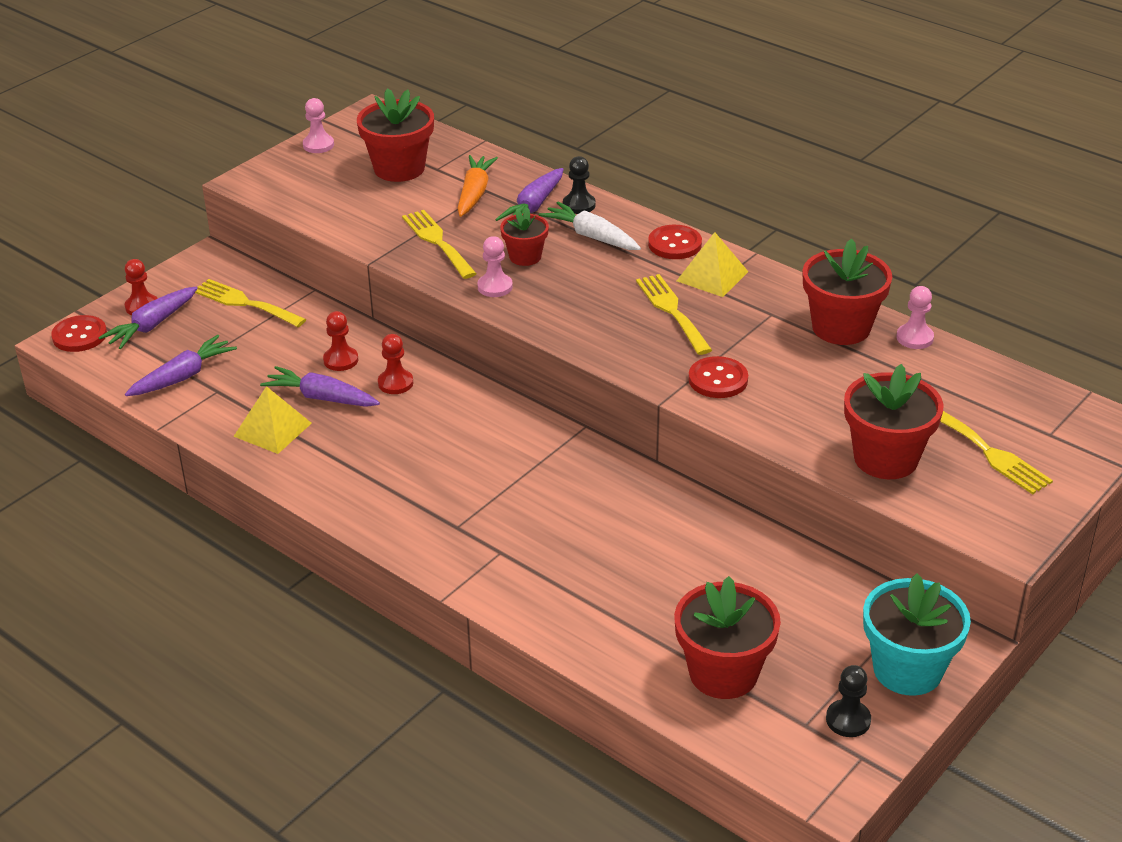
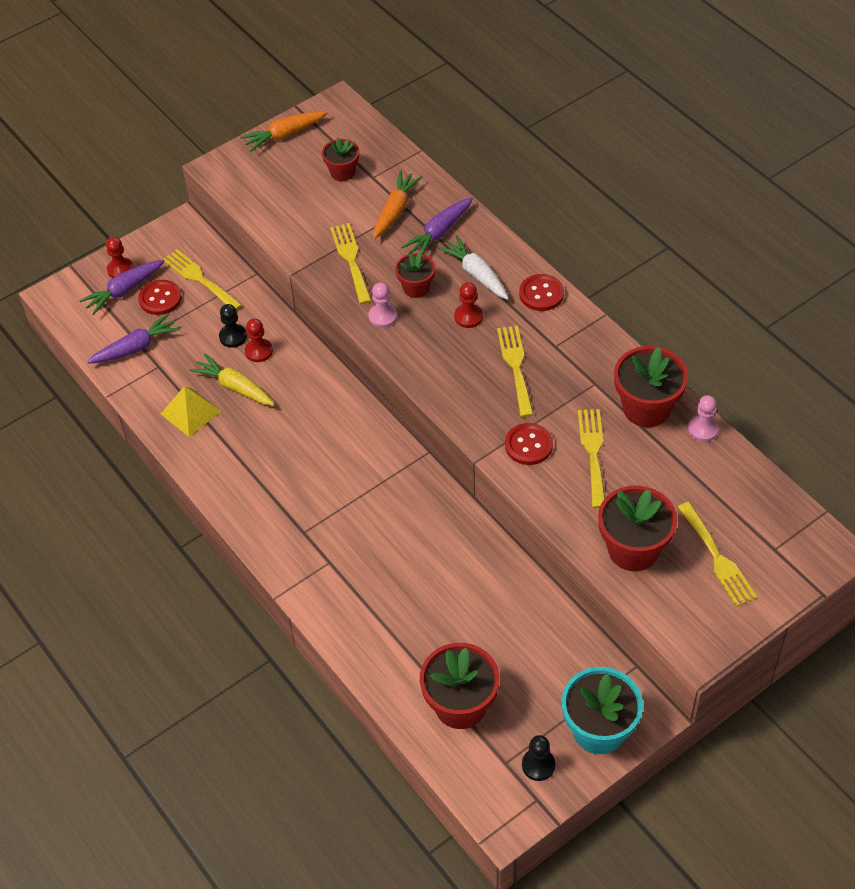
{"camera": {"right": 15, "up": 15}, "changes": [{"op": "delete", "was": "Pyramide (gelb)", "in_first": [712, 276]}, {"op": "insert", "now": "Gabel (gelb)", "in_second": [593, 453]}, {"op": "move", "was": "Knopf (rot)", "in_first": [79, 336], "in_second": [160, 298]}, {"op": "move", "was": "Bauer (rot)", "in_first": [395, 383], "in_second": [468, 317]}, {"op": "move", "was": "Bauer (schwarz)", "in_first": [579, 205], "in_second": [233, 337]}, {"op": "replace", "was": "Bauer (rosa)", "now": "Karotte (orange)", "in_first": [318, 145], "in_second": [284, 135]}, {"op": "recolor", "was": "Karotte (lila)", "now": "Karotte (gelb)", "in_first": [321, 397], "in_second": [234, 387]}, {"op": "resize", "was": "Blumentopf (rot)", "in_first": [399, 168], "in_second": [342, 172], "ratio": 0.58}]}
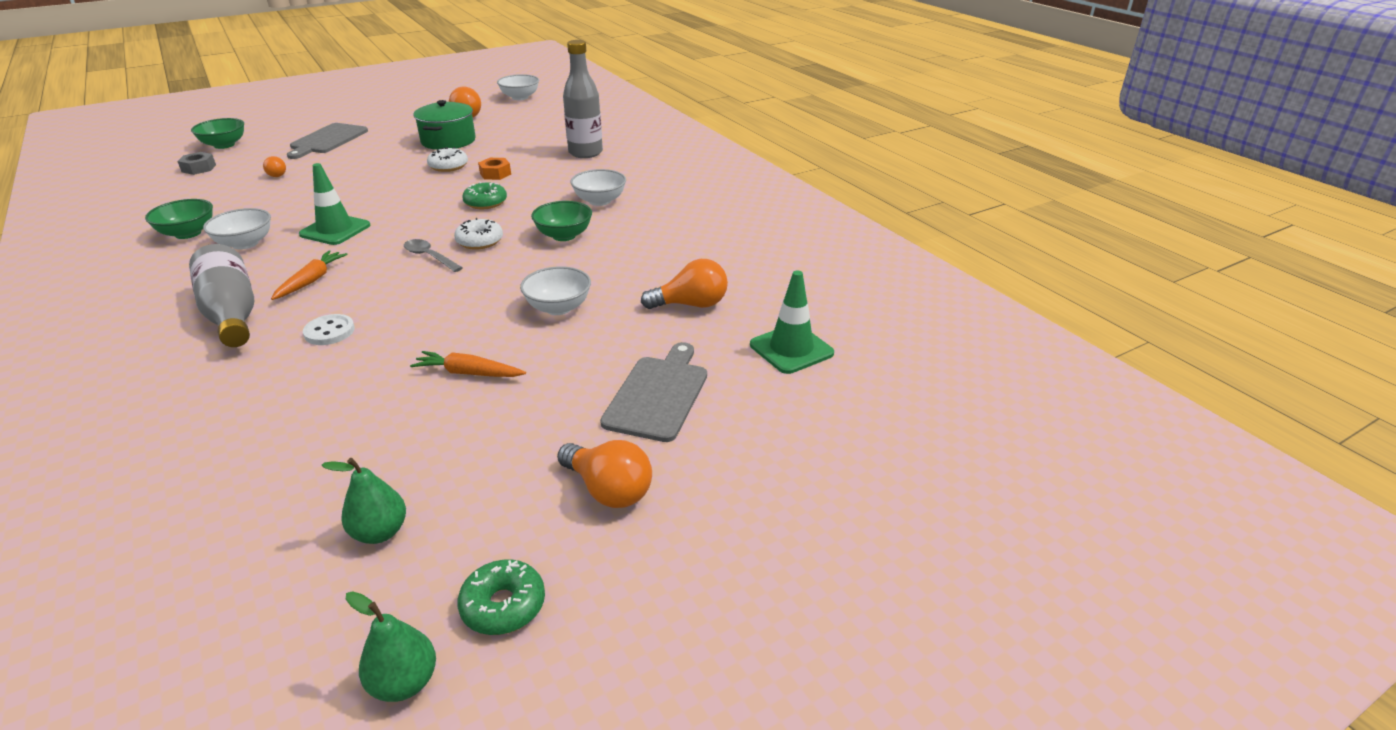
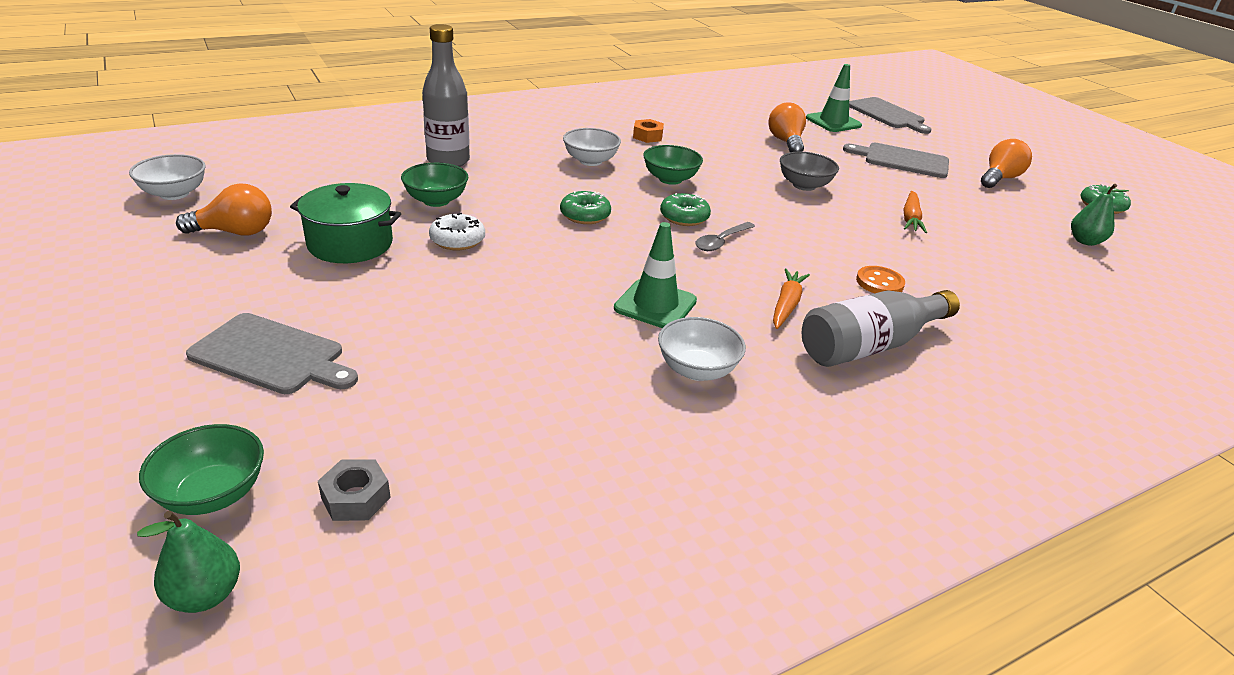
{"camera": {"right": -90, "up": 0}, "changes": [{"op": "delete", "was": "Glühbirne (orange)", "in_first": [276, 174]}, {"op": "insert", "now": "Schneidebrett (grau)", "in_second": [887, 115]}, {"op": "move", "was": "Schüssel (grün)", "in_first": [188, 233], "in_second": [436, 200]}, {"op": "move", "was": "Birne (grün)", "in_first": [404, 682], "in_second": [205, 595]}, {"op": "move", "was": "Sechskantmutter (orange)", "in_first": [495, 174], "in_second": [647, 136]}, {"op": "recolor", "was": "Knopf (weiß)", "now": "Knopf (orange)", "in_first": [329, 332], "in_second": [879, 283]}, {"op": "recolor", "was": "Donut (weiß)", "now": "Donut (grün)", "in_first": [480, 241], "in_second": [684, 217]}, {"op": "recolor", "was": "Schüssel (weiß)", "now": "Schüssel (grau)", "in_first": [558, 308], "in_second": [804, 185]}, {"op": "rotate", "was": "Karotte (orange)", "in_first": [311, 281], "in_second": [786, 305], "clockwise": 90}]}
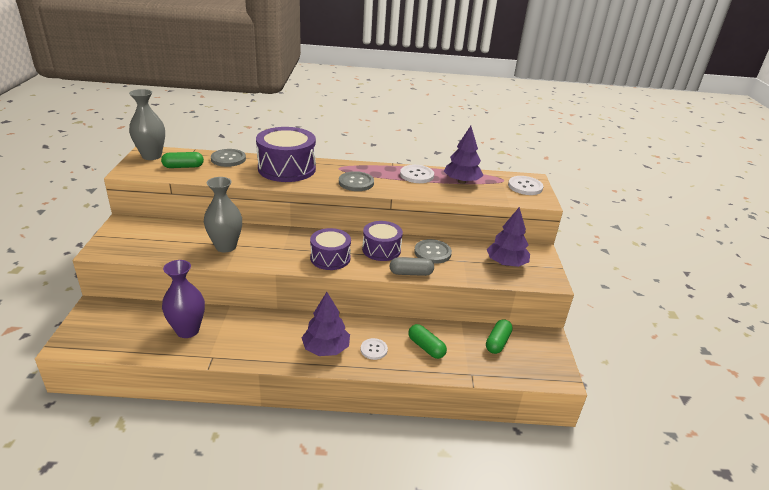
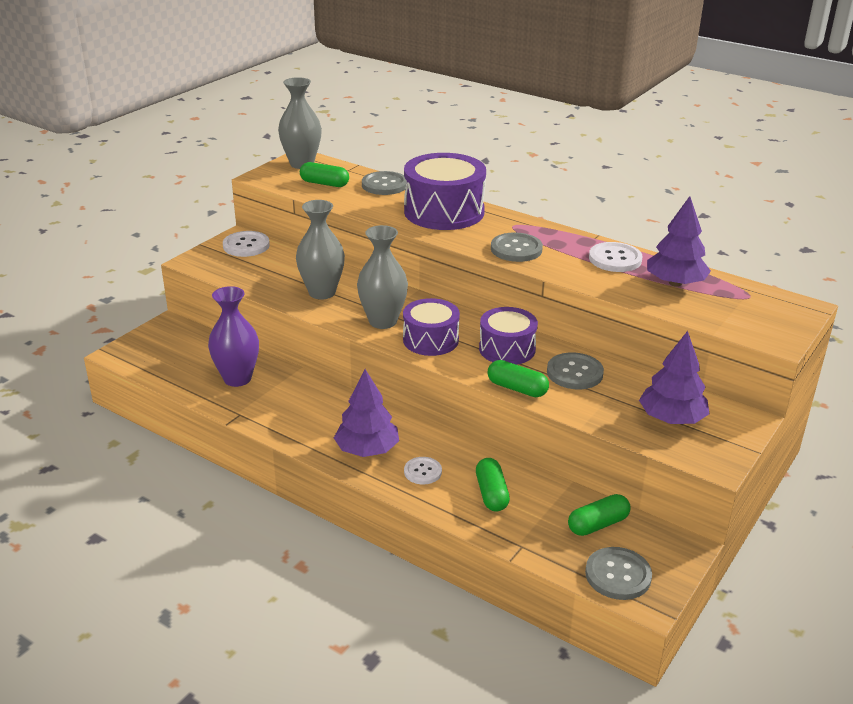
{"camera": {"right": 35, "up": 0}, "changes": [{"op": "insert", "now": "Vase (grau)", "in_second": [383, 321]}, {"op": "insert", "now": "Knopf (grau)", "in_second": [618, 575]}, {"op": "move", "was": "Knopf (weiß)", "in_first": [525, 186], "in_second": [246, 245]}, {"op": "recolor", "was": "Kapsel (grau)", "now": "Kapsel (grün)", "in_first": [411, 273], "in_second": [517, 388]}]}
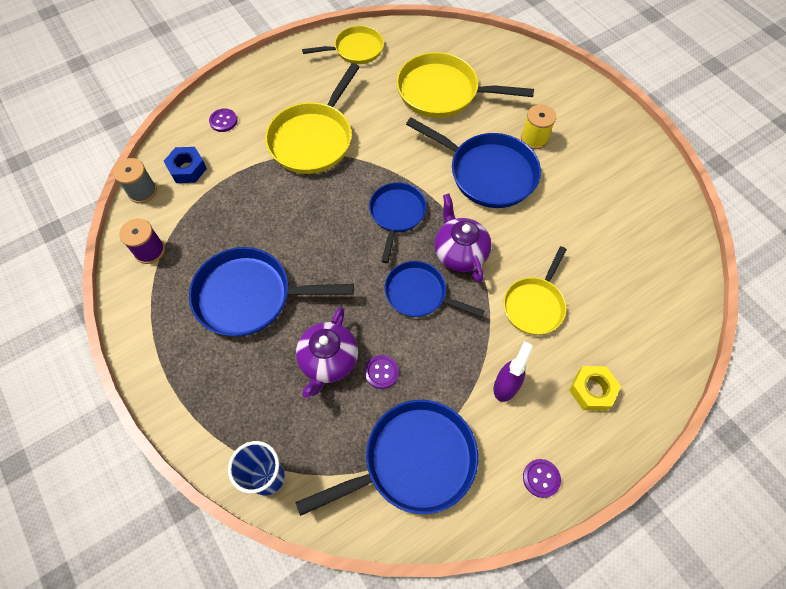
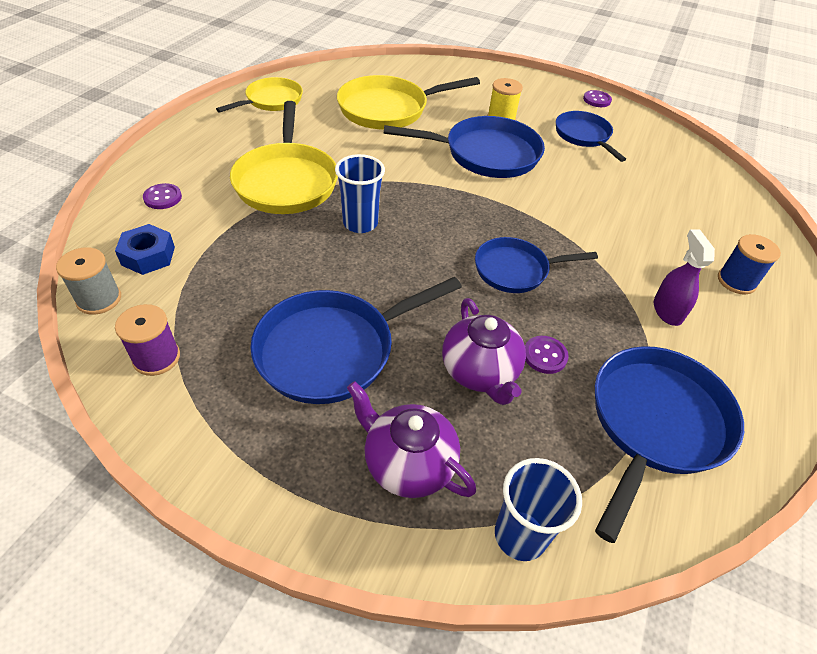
{"camera": {"right": -35, "up": -15}, "changes": [{"op": "delete", "was": "Pfanne (gelb)", "in_first": [534, 305]}, {"op": "insert", "now": "Becher (blau)", "in_second": [360, 223]}, {"op": "move", "was": "Pfanne (blau)", "in_first": [396, 215], "in_second": [584, 136]}, {"op": "move", "was": "Teekanne (lila)", "in_first": [460, 253], "in_second": [408, 463]}, {"op": "move", "was": "Knopf (lila)", "in_first": [541, 478], "in_second": [597, 100]}, {"op": "replace", "was": "Sechskantmutter (gelb)", "now": "Garnrolle (blau)", "in_first": [592, 390], "in_second": [736, 281]}]}
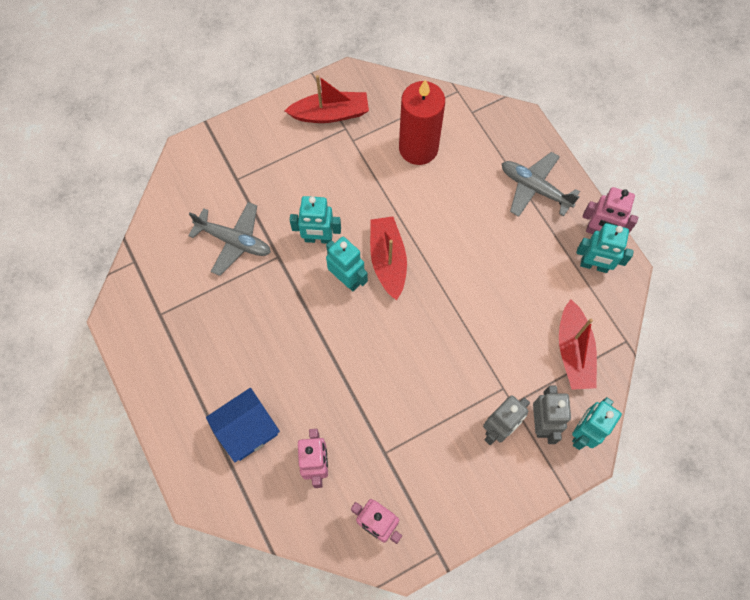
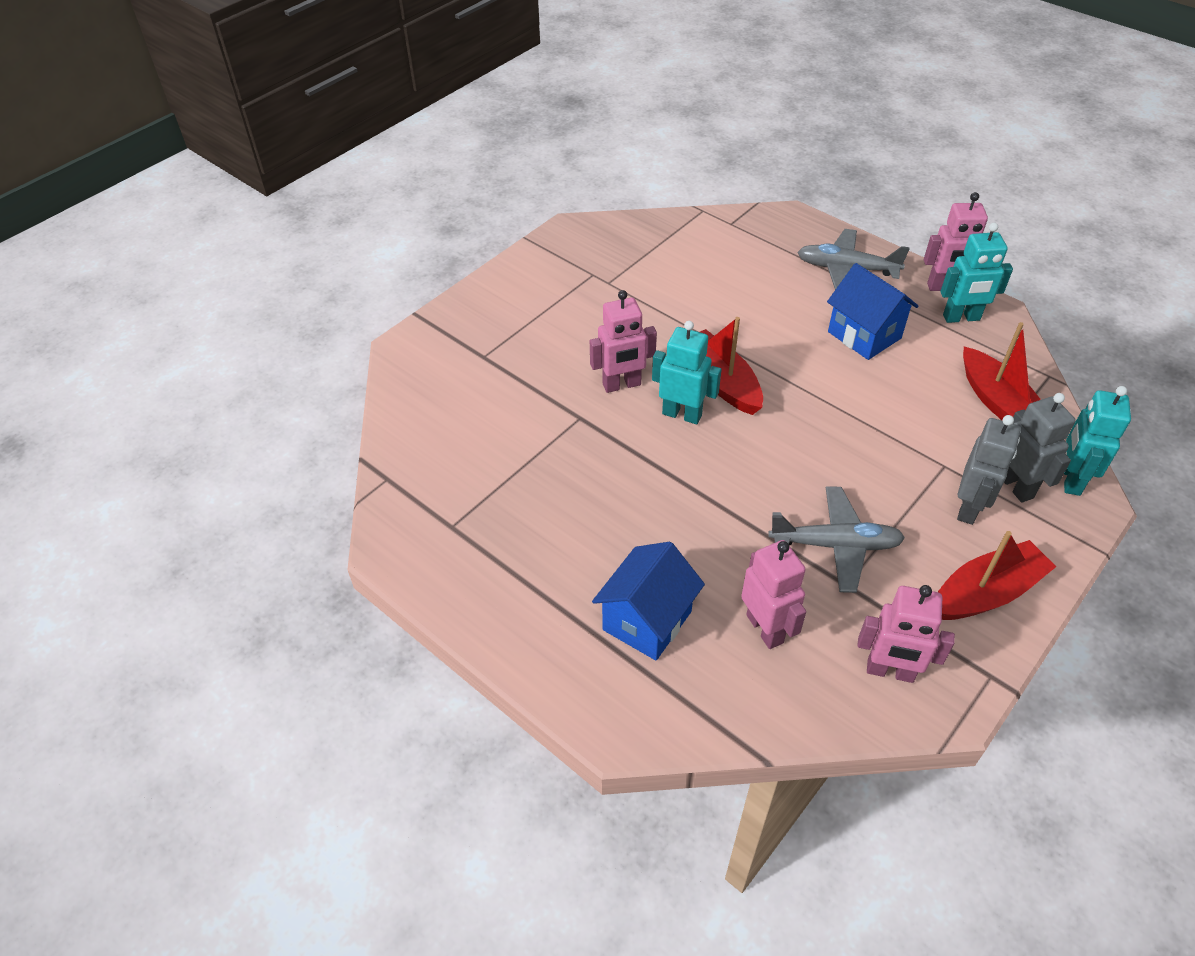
{"camera": {"right": -20, "up": -20}, "changes": [{"op": "delete", "was": "Kerze (rot)", "in_first": [418, 148]}, {"op": "insert", "now": "Haus (blau)", "in_second": [864, 335]}, {"op": "move", "was": "Flugzeug (grau)", "in_first": [234, 241], "in_second": [835, 545]}, {"op": "move", "was": "Boot (rot)", "in_first": [330, 114], "in_second": [986, 593]}, {"op": "recolor", "was": "Roboter (türkis)", "now": "Roboter (rosa)", "in_first": [318, 239], "in_second": [622, 385]}]}
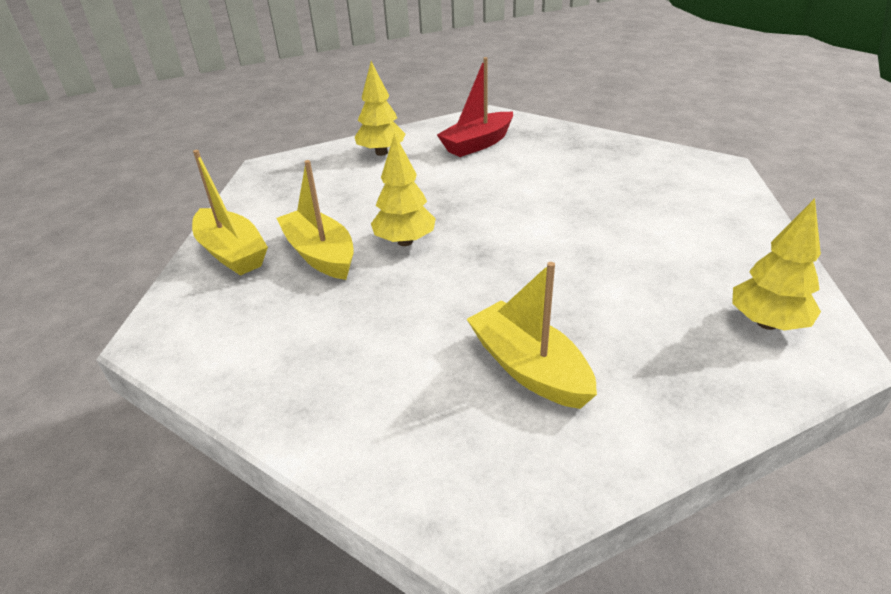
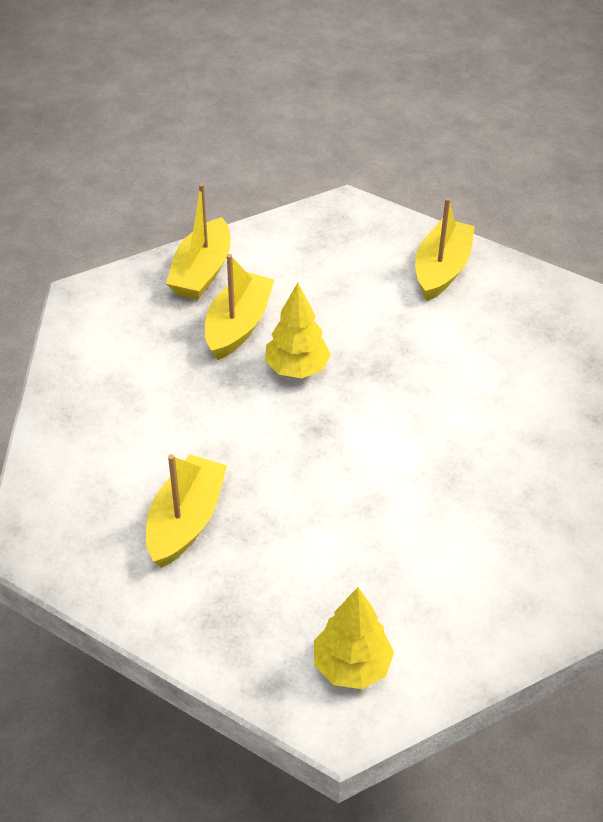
{"camera": {"right": 55, "up": 10}, "changes": [{"op": "delete", "was": "Boot (rot)", "in_first": [477, 144]}, {"op": "replace", "was": "Baum (gelb)", "now": "Boot (gelb)", "in_first": [381, 153], "in_second": [441, 270]}]}
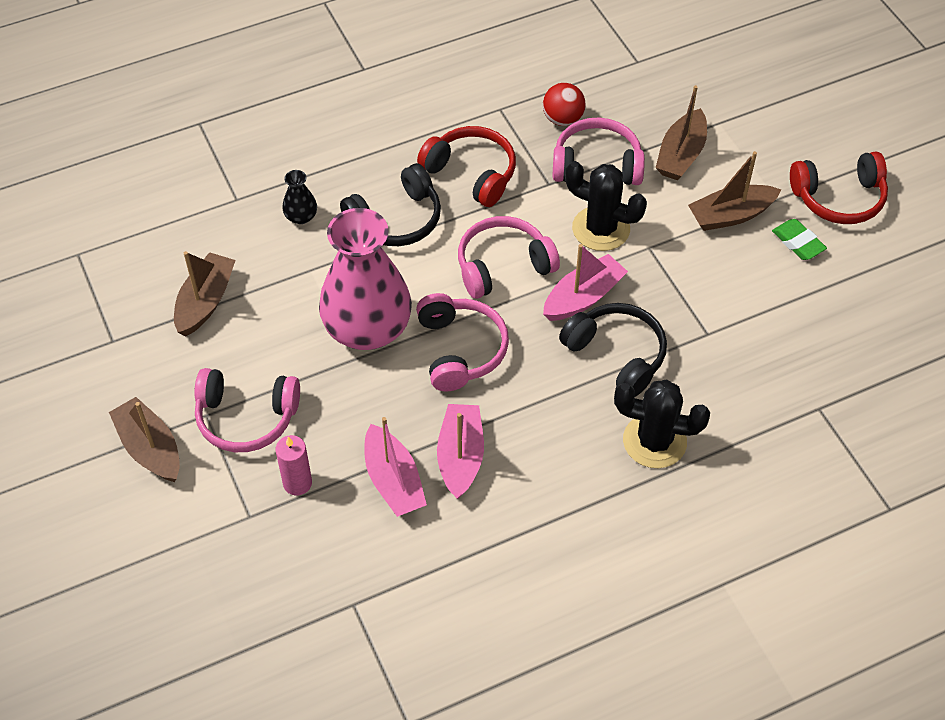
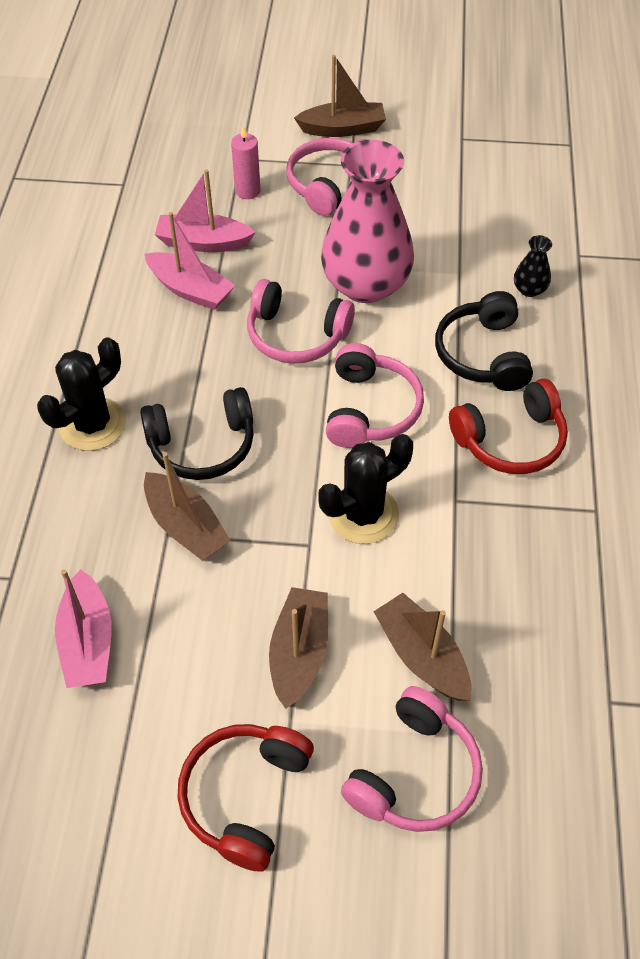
{"camera": {"right": 120, "up": 0}, "changes": [{"op": "delete", "was": "Ball (rot)", "in_first": [563, 119]}, {"op": "delete", "was": "Radiergummi (grün)", "in_first": [798, 242]}, {"op": "move", "was": "Boot (braun)", "in_first": [205, 302], "in_second": [186, 526]}, {"op": "move", "was": "Boot (rosa)", "in_first": [583, 297], "in_second": [88, 641]}, {"op": "move", "was": "Kopfhörer (rosa)", "in_first": [597, 164], "in_second": [415, 773]}]}
